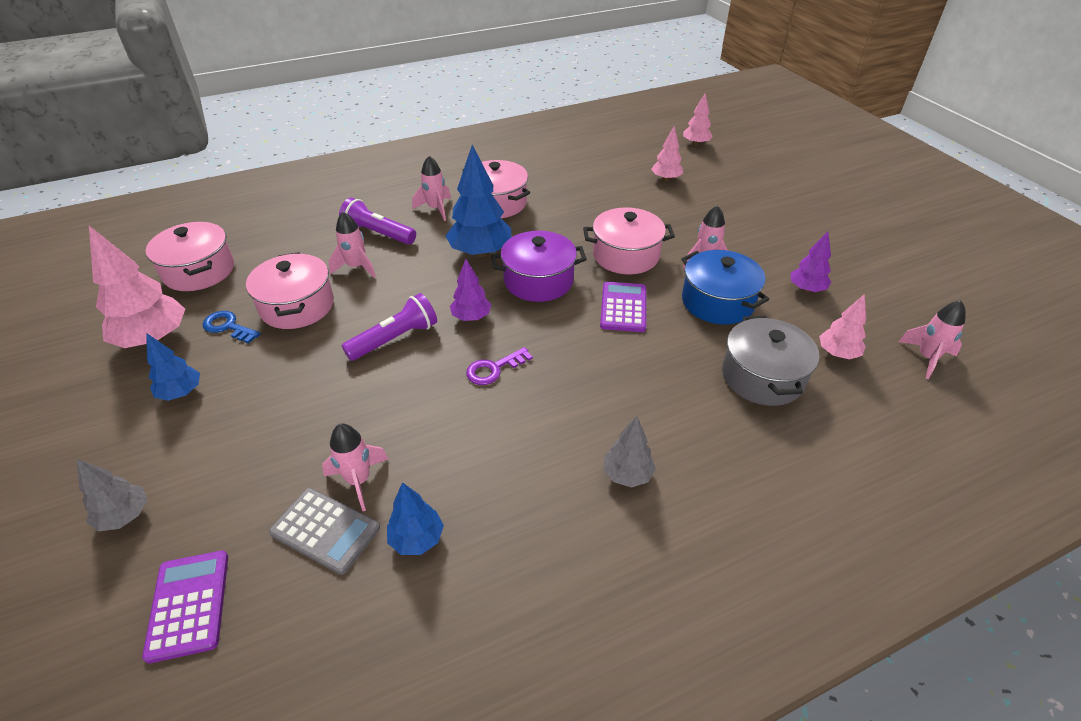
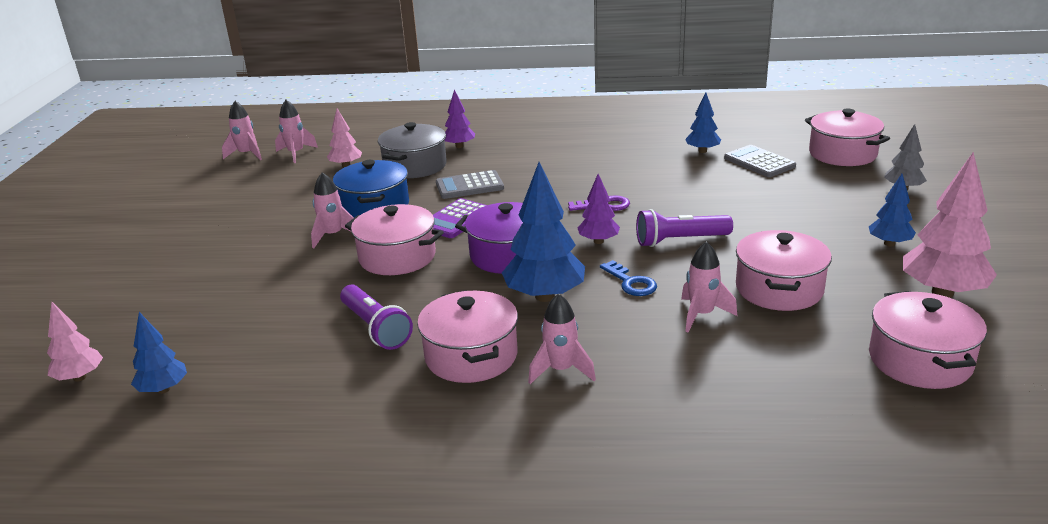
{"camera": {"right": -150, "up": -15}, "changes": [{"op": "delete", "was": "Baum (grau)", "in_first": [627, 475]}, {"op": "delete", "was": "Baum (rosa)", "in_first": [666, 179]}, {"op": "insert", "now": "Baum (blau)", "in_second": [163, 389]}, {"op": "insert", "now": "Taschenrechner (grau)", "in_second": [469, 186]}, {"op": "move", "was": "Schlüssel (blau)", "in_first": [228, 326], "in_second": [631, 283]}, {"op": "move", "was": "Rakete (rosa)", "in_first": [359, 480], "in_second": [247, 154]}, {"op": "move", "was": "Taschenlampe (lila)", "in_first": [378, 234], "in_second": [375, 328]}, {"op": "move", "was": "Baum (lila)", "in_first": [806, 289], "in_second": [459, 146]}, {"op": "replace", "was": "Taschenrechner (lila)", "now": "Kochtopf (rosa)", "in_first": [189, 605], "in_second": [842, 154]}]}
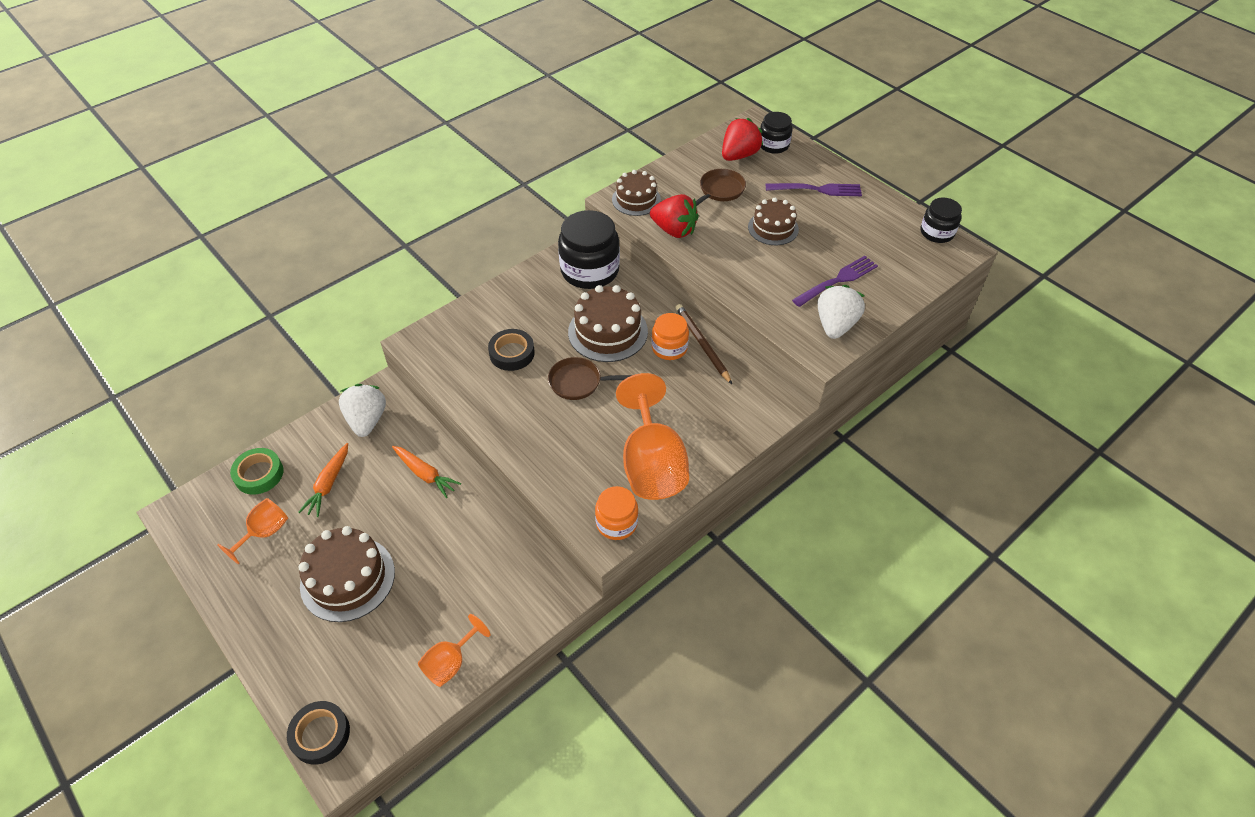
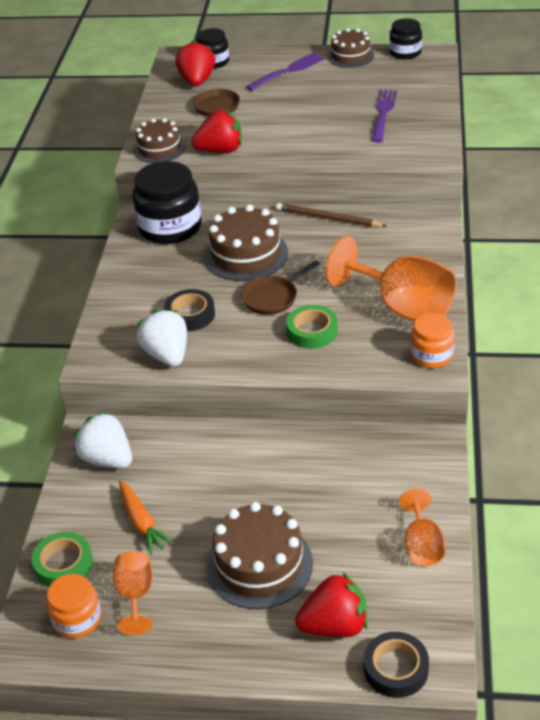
{"camera": {"right": -40, "up": -10}, "changes": [{"op": "delete", "was": "Karotte (orange)", "in_first": [425, 474]}, {"op": "insert", "now": "Klebeband (grün)", "in_second": [312, 331]}, {"op": "insert", "now": "Erdbeere (rot)", "in_second": [335, 625]}, {"op": "move", "was": "Einmachglas (orange)", "in_first": [669, 348], "in_second": [77, 619]}, {"op": "move", "was": "Kuchen (braun)", "in_first": [773, 228], "in_second": [350, 56]}, {"op": "move", "was": "Erdbeere (weiß)", "in_first": [835, 325], "in_second": [167, 355]}]}
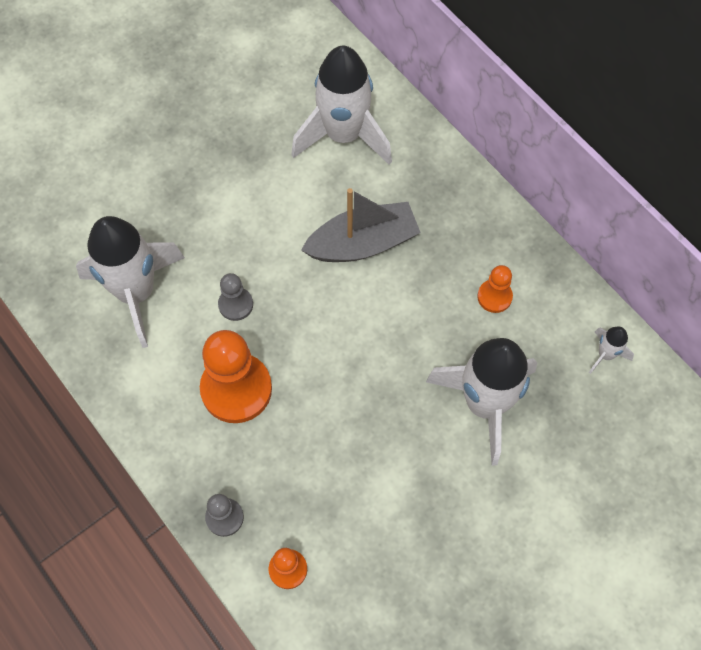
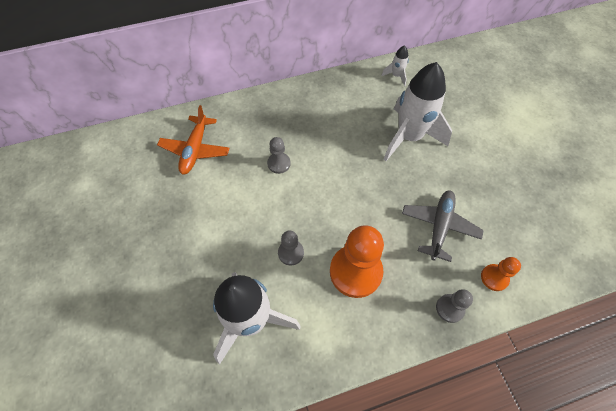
{"camera": {"right": -70, "up": -5}, "changes": [{"op": "delete", "was": "Bauer (orange)", "in_first": [494, 297]}, {"op": "insert", "now": "Flugzeug (grau)", "in_second": [439, 226]}, {"op": "replace", "was": "Rakete (weiß)", "now": "Flugzeug (orange)", "in_first": [343, 135], "in_second": [195, 150]}, {"op": "replace", "was": "Boot (grau)", "now": "Bauer (grau)", "in_first": [363, 243], "in_second": [279, 163]}]}
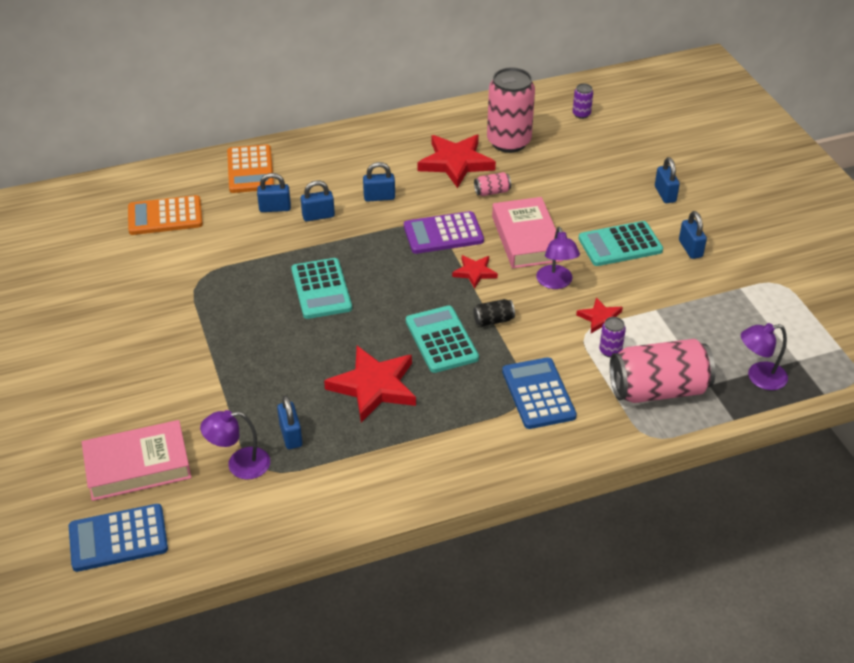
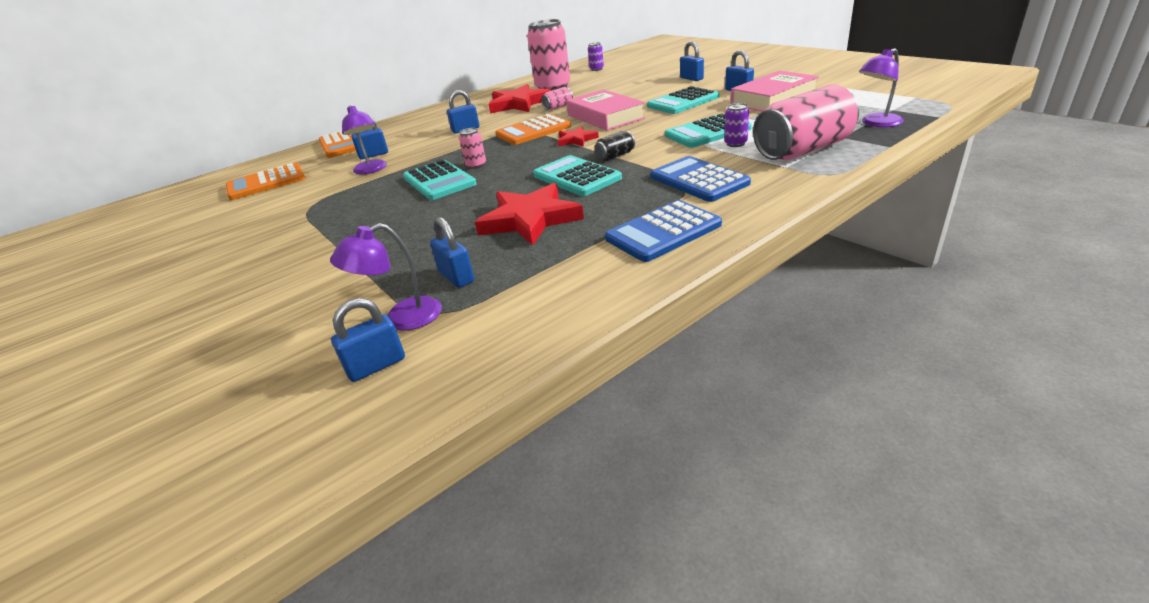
{"camera": {"right": -15, "up": -10}, "changes": [{"op": "insert", "now": "Dose (rosa)", "in_second": [476, 165]}, {"op": "move", "was": "Taschenrechner (blau)", "in_first": [118, 538], "in_second": [663, 232]}, {"op": "move", "was": "Buch (rosa)", "in_first": [138, 466], "in_second": [773, 99]}, {"op": "move", "was": "Vorhängeschloss (blau)", "in_first": [318, 216], "in_second": [376, 366]}, {"op": "move", "was": "Lampe (lila)", "in_first": [556, 283], "in_second": [371, 170]}, {"op": "replace", "was": "Stern (rot)", "now": "Taschenrechner (türkis)", "in_first": [600, 318], "in_second": [707, 132]}, {"op": "recolor", "was": "Taschenrechner (lila)", "now": "Taschenrechner (orange)", "in_first": [443, 234], "in_second": [533, 131]}]}
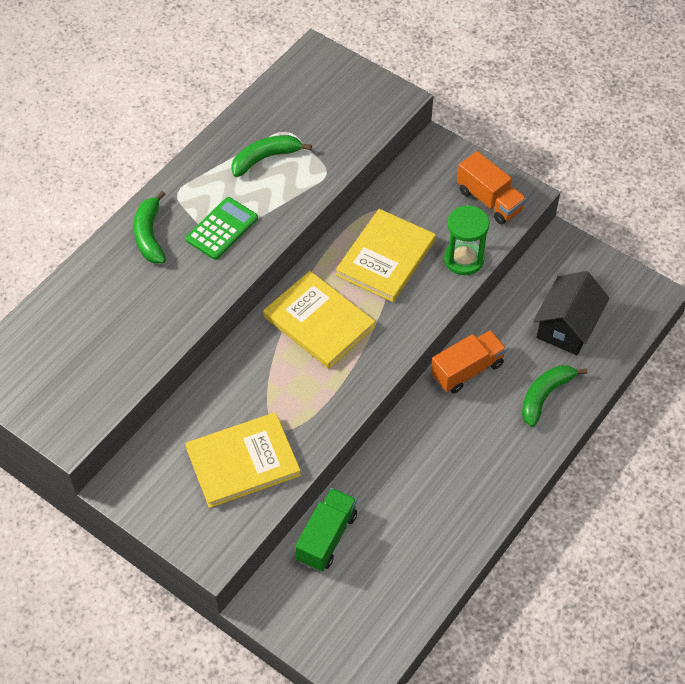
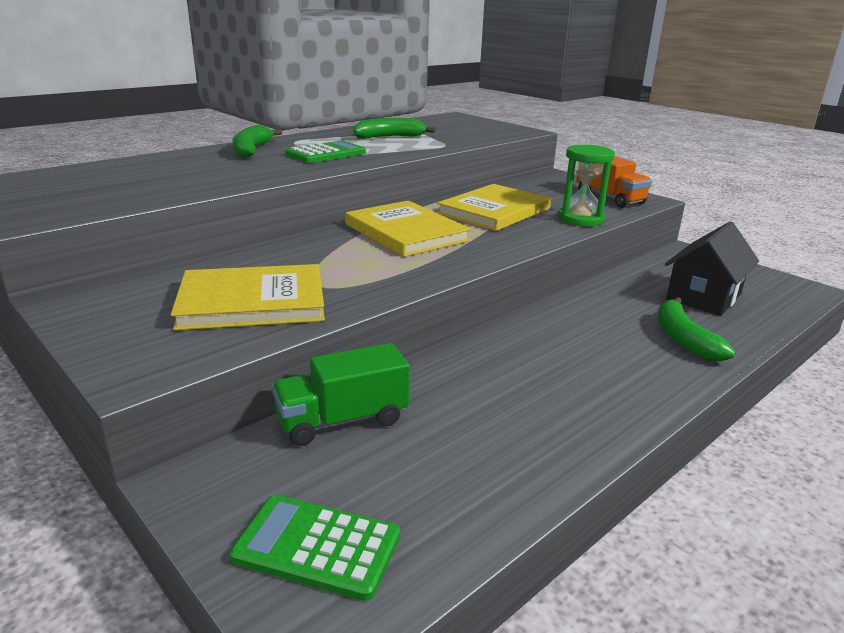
{"camera": {"right": 10, "up": -30}, "changes": [{"op": "delete", "was": "Lastwagen (orange)", "in_first": [467, 370]}, {"op": "insert", "now": "Taschenrechner (grün)", "in_second": [317, 546]}, {"op": "rotate", "was": "Lastwagen (grün)", "in_first": [326, 537], "in_second": [342, 420], "clockwise": -150}, {"op": "rotate", "was": "Banane (grün)", "in_first": [545, 395], "in_second": [683, 339], "clockwise": -60}]}
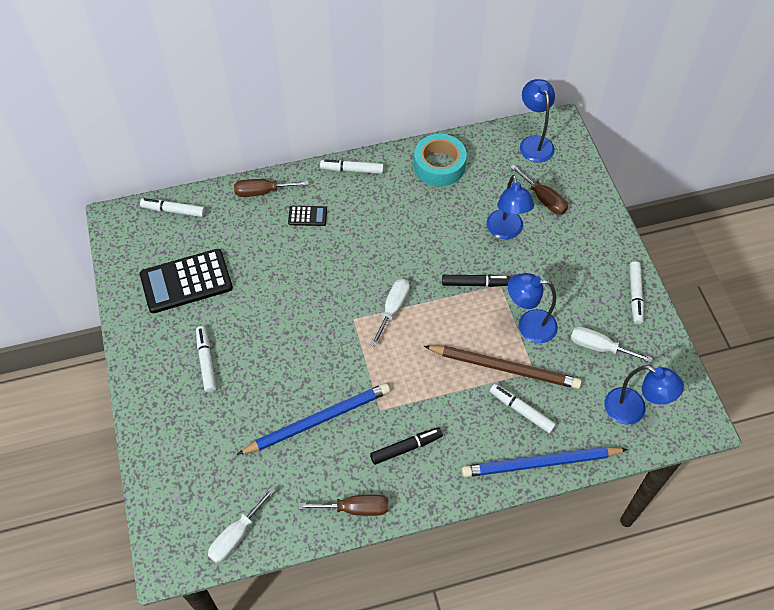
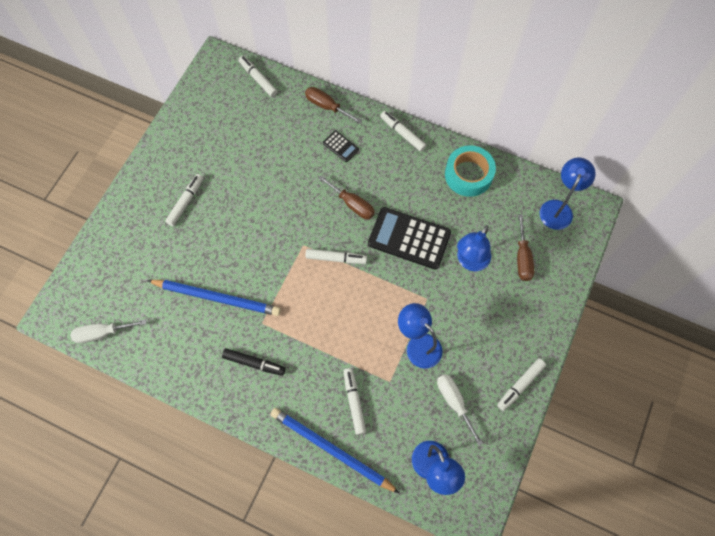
{"camera": {"right": 40, "up": 10}, "changes": [{"op": "delete", "was": "Bleistift (braun)", "in_first": [504, 368]}, {"op": "delete", "was": "Filzstift (schwarz)", "in_first": [475, 283]}, {"op": "move", "was": "Taschenrechner (schwarz)", "in_first": [186, 281], "in_second": [409, 238]}, {"op": "move", "was": "Schraubenzieher (braun)", "in_first": [355, 508], "in_second": [352, 204]}, {"op": "replace", "was": "Schraubenzieher (weiß)", "now": "Filzstift (weiß)", "in_first": [393, 309], "in_second": [336, 258]}]}
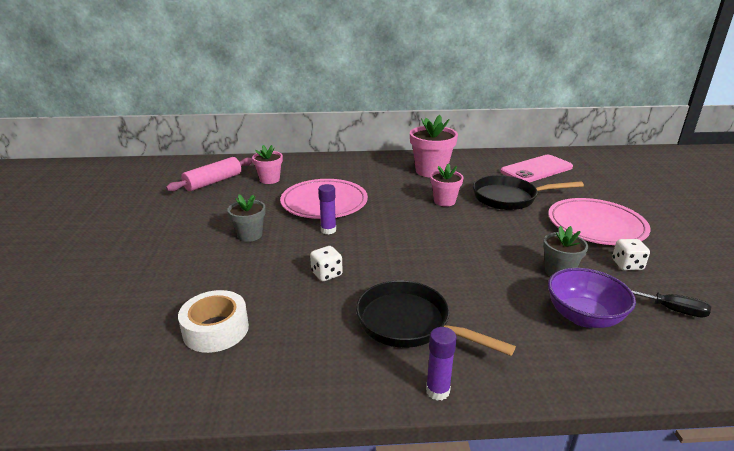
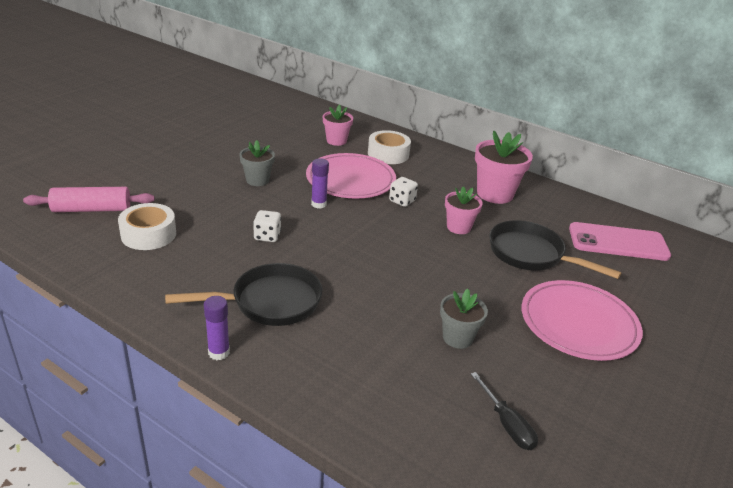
{"camera": {"right": 35, "up": 5}, "changes": [{"op": "delete", "was": "Schüssel (lila)", "in_first": [583, 317]}, {"op": "insert", "now": "Klebeband (weiß)", "in_second": [388, 154]}, {"op": "move", "was": "Nudelholz (rosa)", "in_first": [213, 182], "in_second": [92, 209]}, {"op": "move", "was": "Spielwürfel (weiß)", "in_first": [627, 265], "in_second": [402, 201]}, {"op": "rotate", "was": "Pfanne (schwarz)", "in_first": [409, 324], "in_second": [269, 302], "clockwise": 90}]}
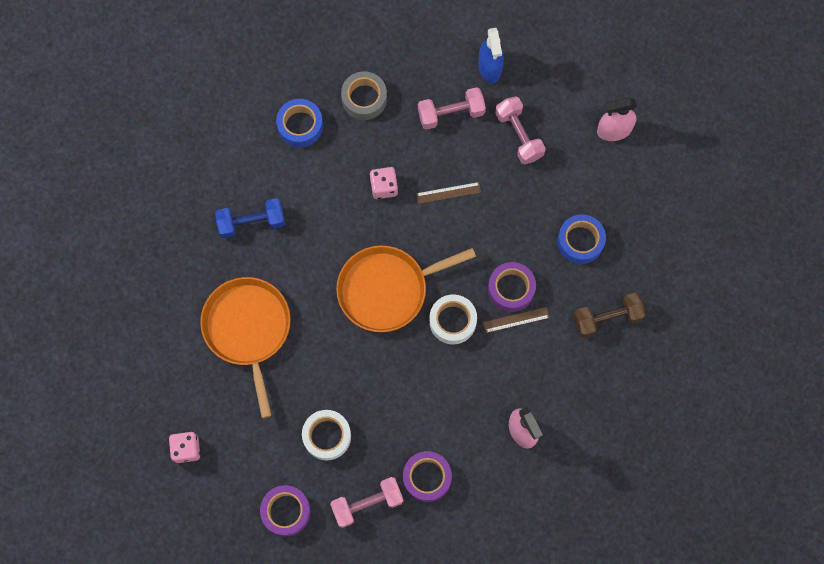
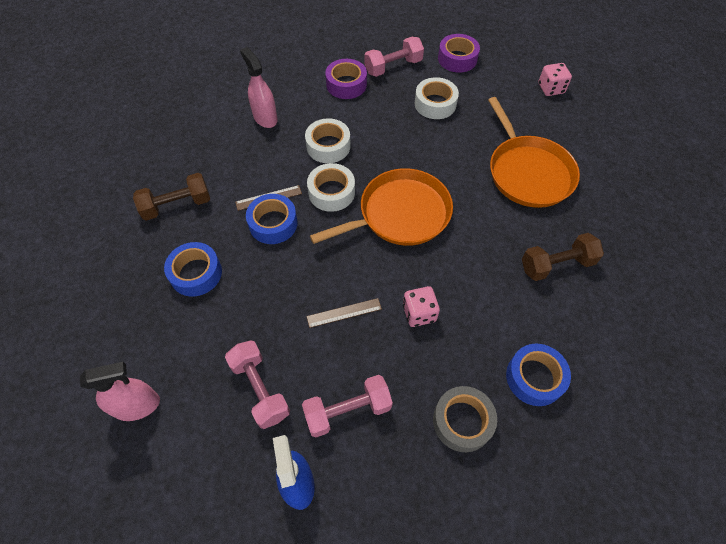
{"camera": {"right": 175, "up": -15}, "changes": [{"op": "insert", "now": "Klebeband (weiß)", "in_second": [328, 146]}, {"op": "recolor", "was": "Hantel (blau)", "now": "Hantel (braun)", "in_first": [251, 222], "in_second": [556, 264]}, {"op": "recolor", "was": "Klebeband (lila)", "now": "Klebeband (blau)", "in_first": [511, 289], "in_second": [273, 223]}]}
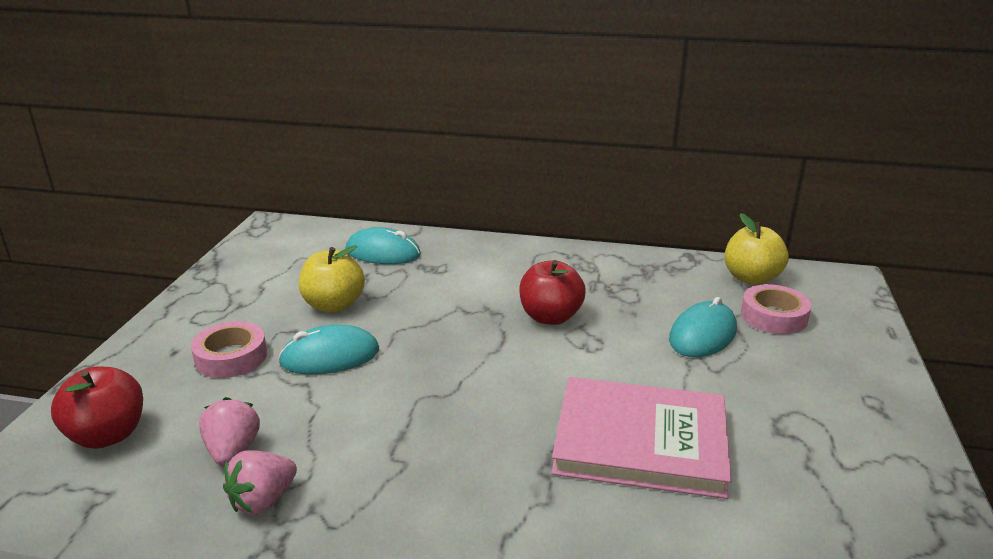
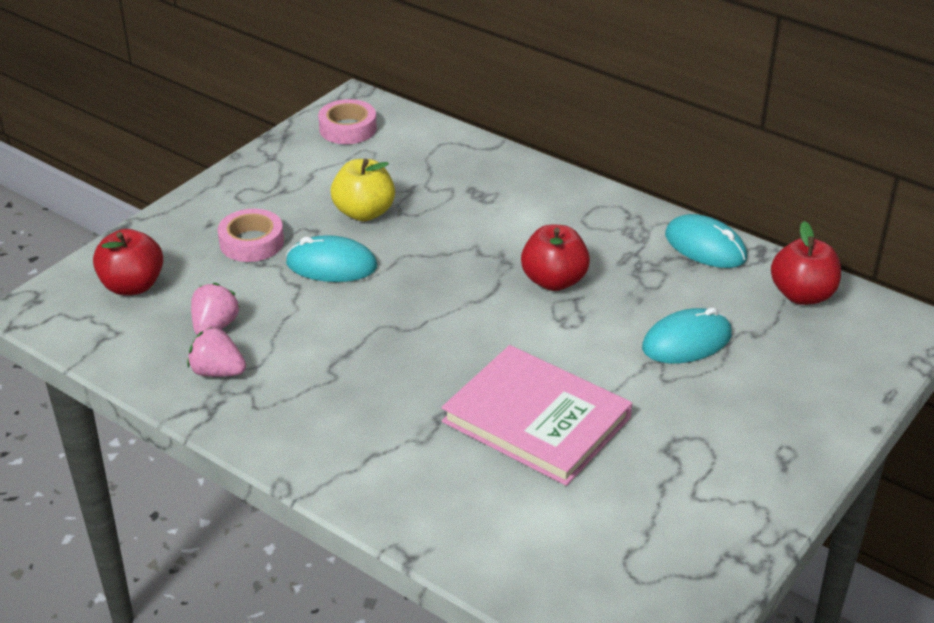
{"camera": {"right": 25, "up": 10}, "changes": [{"op": "move", "was": "Computermaus (türkis)", "in_first": [383, 252], "in_second": [705, 246]}, {"op": "move", "was": "Klebeband (rosa)", "in_first": [773, 316], "in_second": [348, 128]}, {"op": "recolor", "was": "Apfel (gelb)", "now": "Apfel (rot)", "in_first": [751, 278], "in_second": [802, 295]}, {"op": "rotate", "was": "Erdbeere (rosa)", "in_first": [263, 500], "in_second": [218, 372], "clockwise": 45}]}
